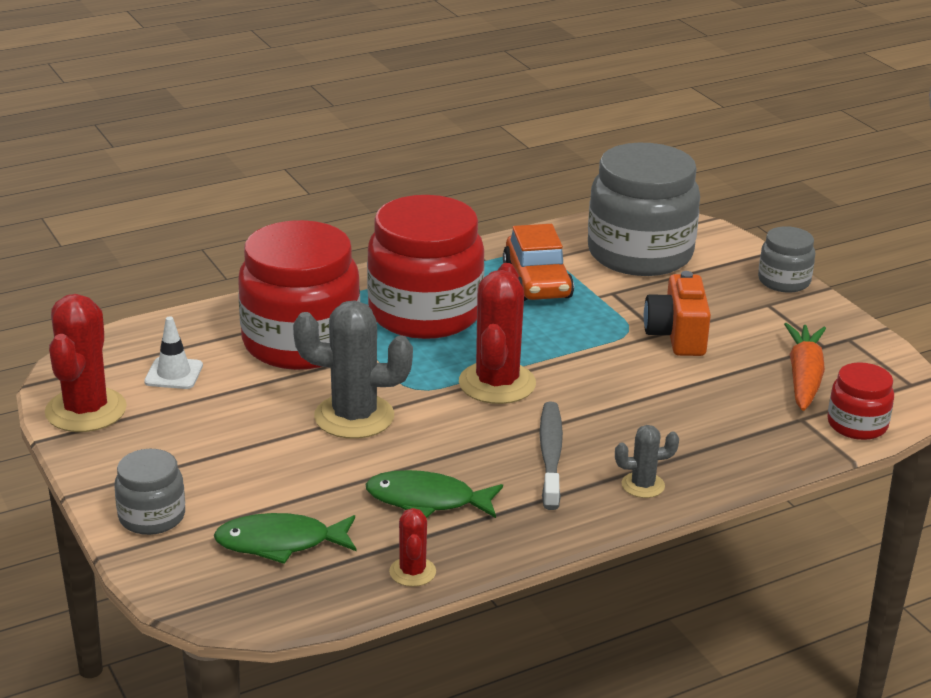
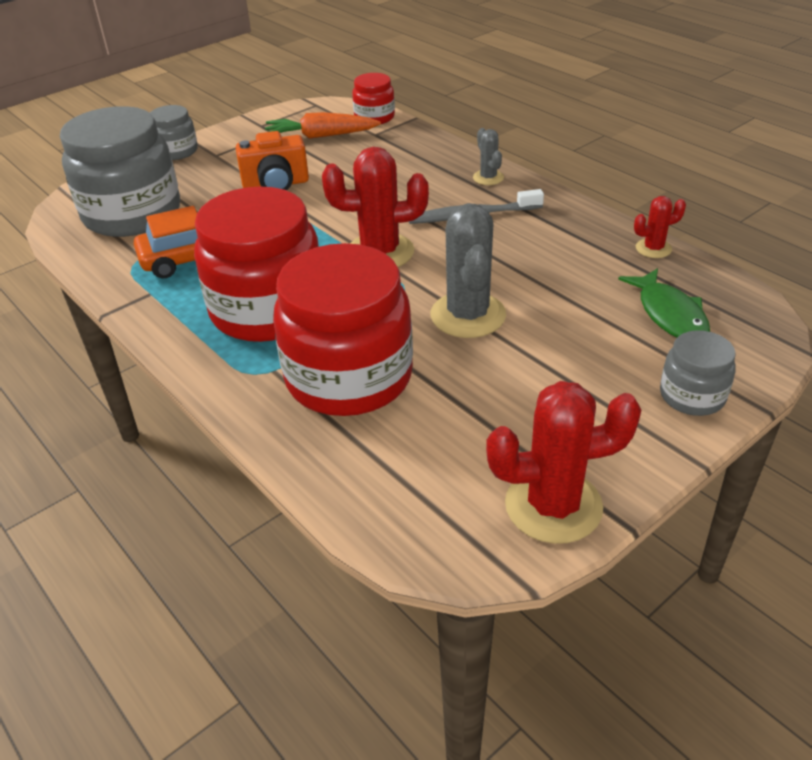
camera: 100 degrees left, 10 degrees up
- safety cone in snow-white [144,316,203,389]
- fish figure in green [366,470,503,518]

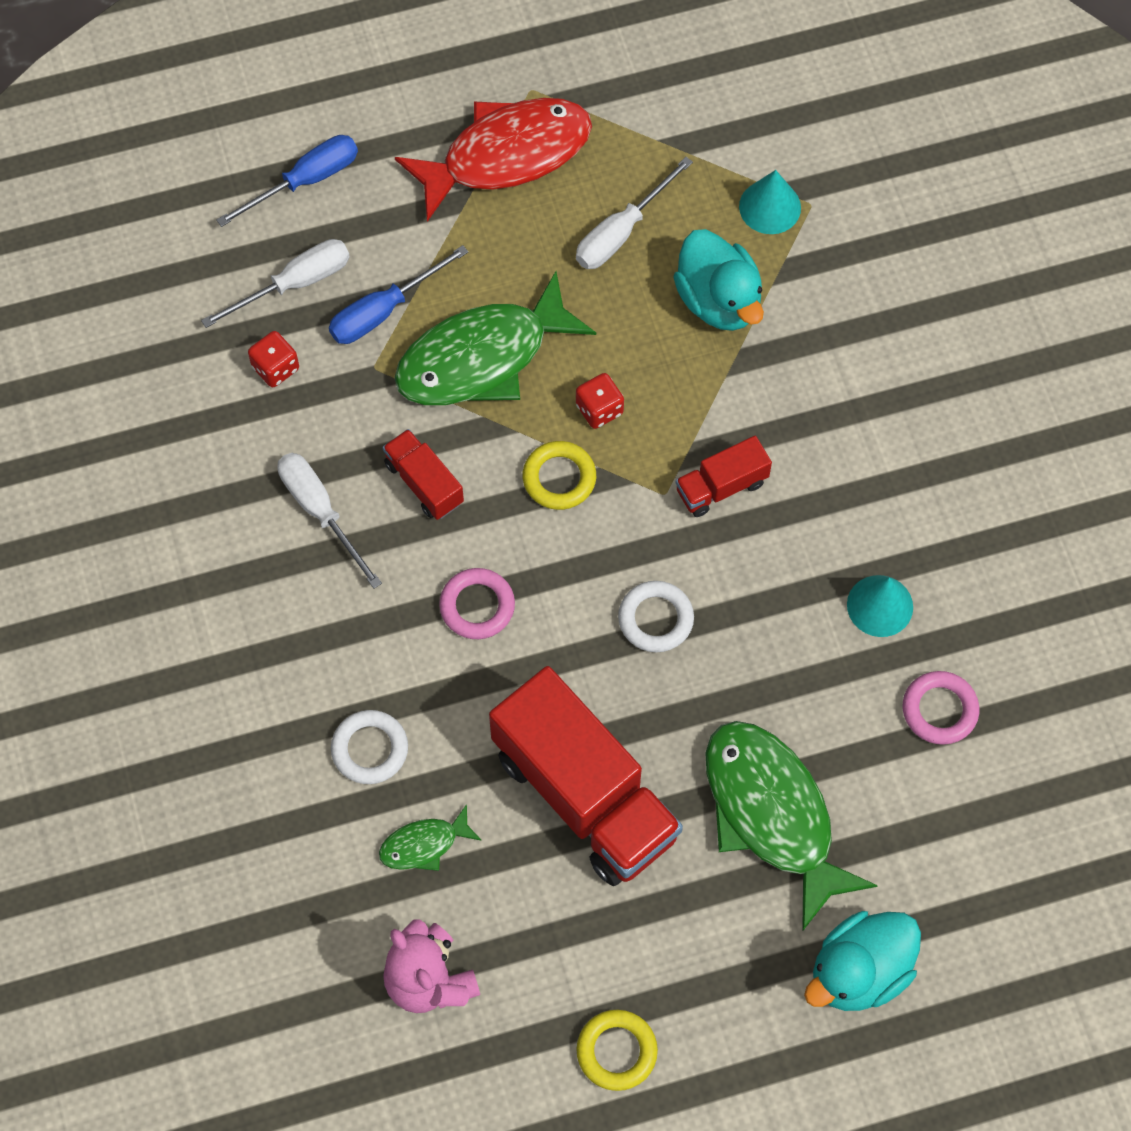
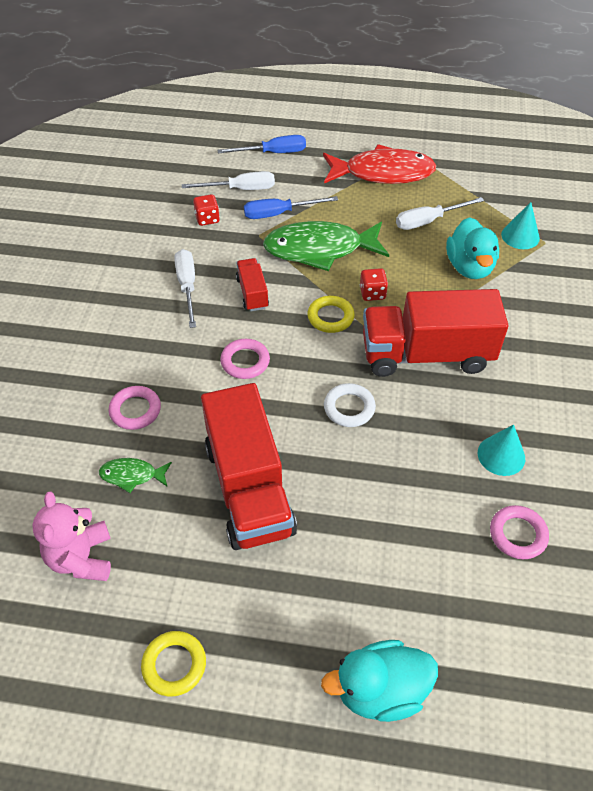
camera: 25 degrees right, 15 degrees down
~ ring in snow-white [331,710,408,784] to ring in rosy [109,386,161,430]
~ toy truck in crimson [675,436,772,517] = [363,289,508,377] x2.15
- fish figure in green [706,721,878,932]

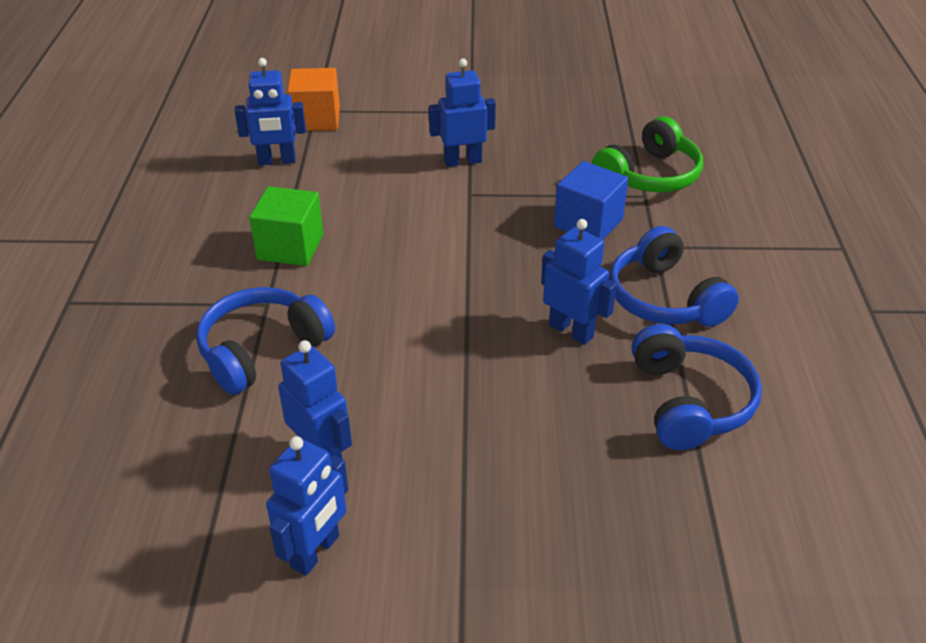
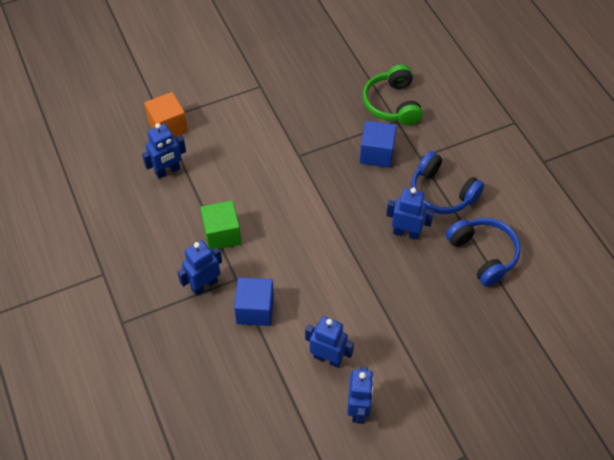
camera: 25 degrees left, 15 degrees up
~ headset in cobalt [196,287,335,395] to cube in cobalt [234,277,274,326]
~ toy robot in cobalt [429,58,496,167] to [178,240,222,296]
~ headset in green [592,116,703,192] = [363,65,423,125] 150 degrees clockwise

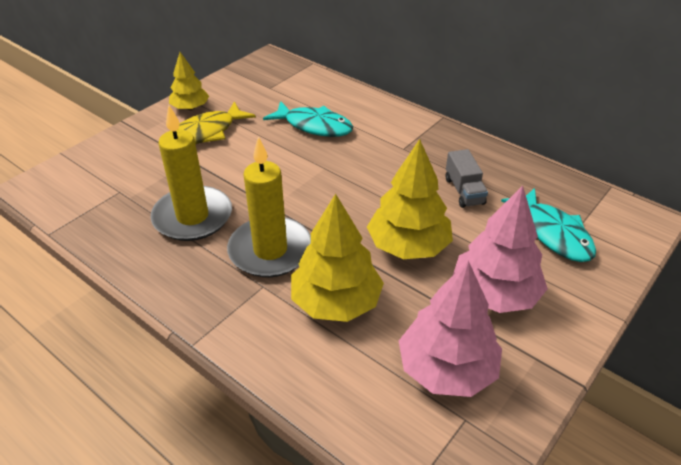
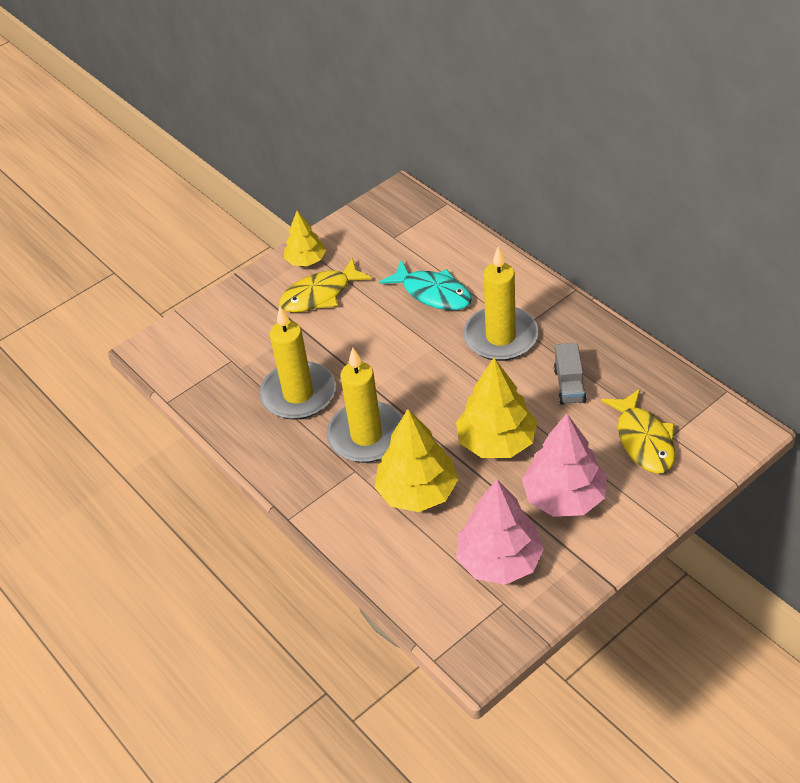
camera: 15 degrees right, 5 degrees up
~ fish figure in teal [501,188,596,262] to fish figure in golden [601,389,675,473]
+ pillar candle in golden [463,247,538,361]

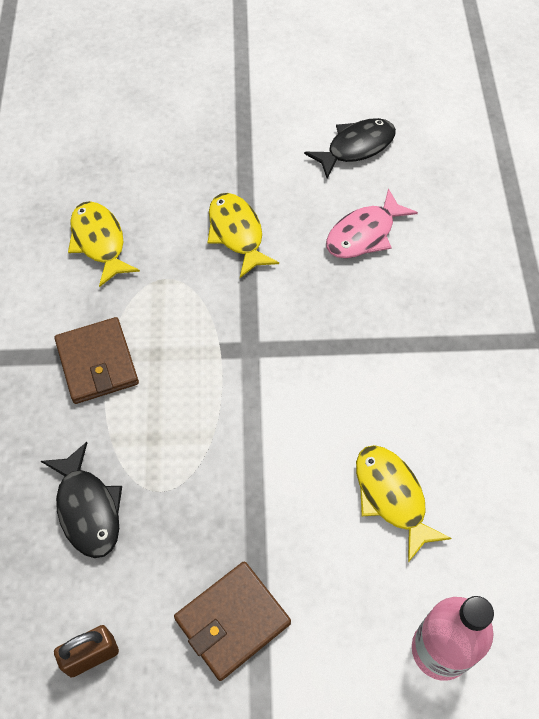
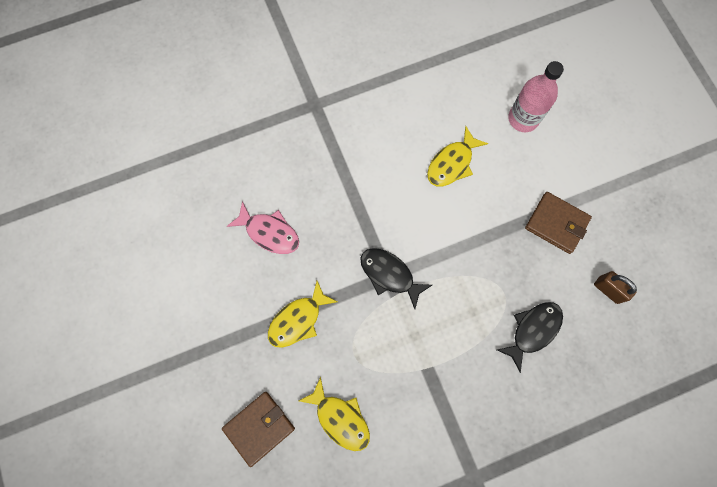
camera: 110 degrees left, 15 degrees up
~ billfold in russet [55,317,139,404] to [222,392,295,467]
~ fish figure in golden [68,201,140,287] = [299,377,370,451] 90 degrees counterclockwise
~ fish figure in black [304,118,396,179] to [360,248,432,309]

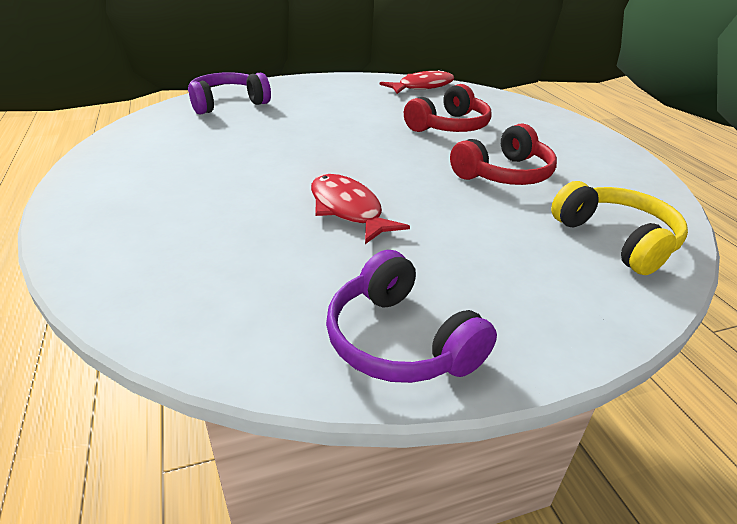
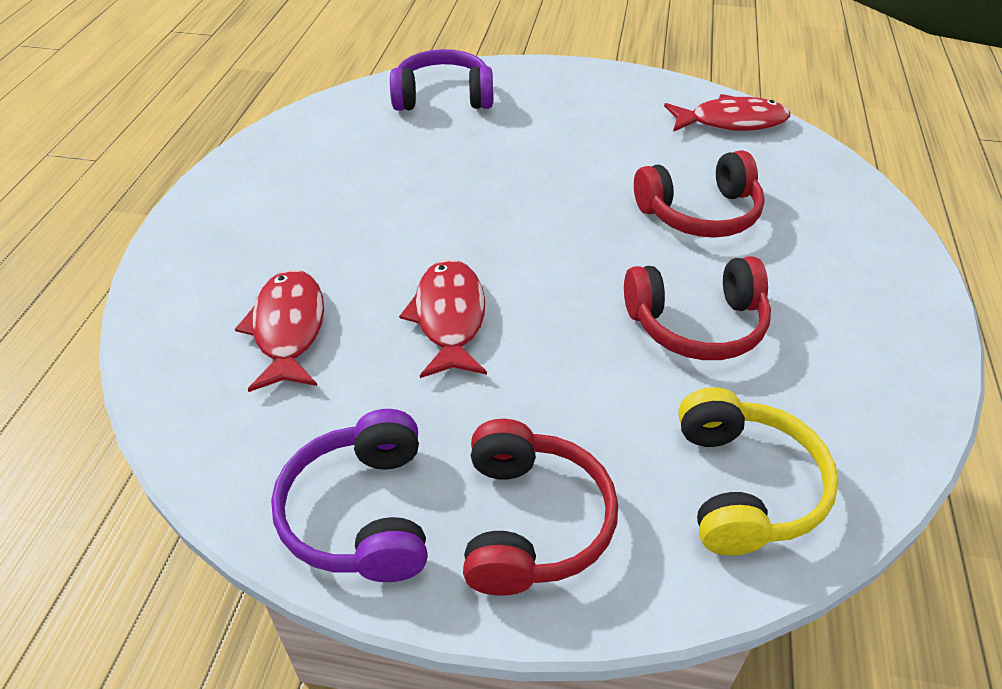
camera: 30 degrees right, 10 degrees up
+ fish figure in crimson [235,269,324,392]
+ headset in crimson [463,419,618,596]

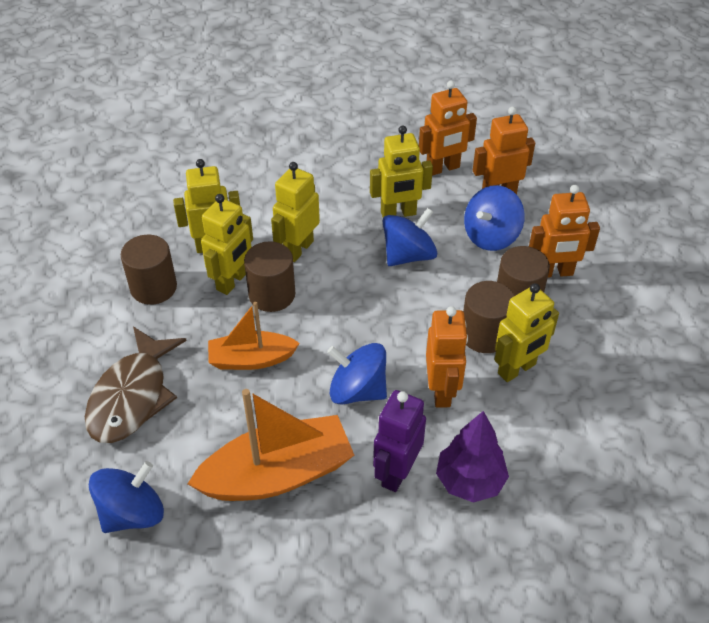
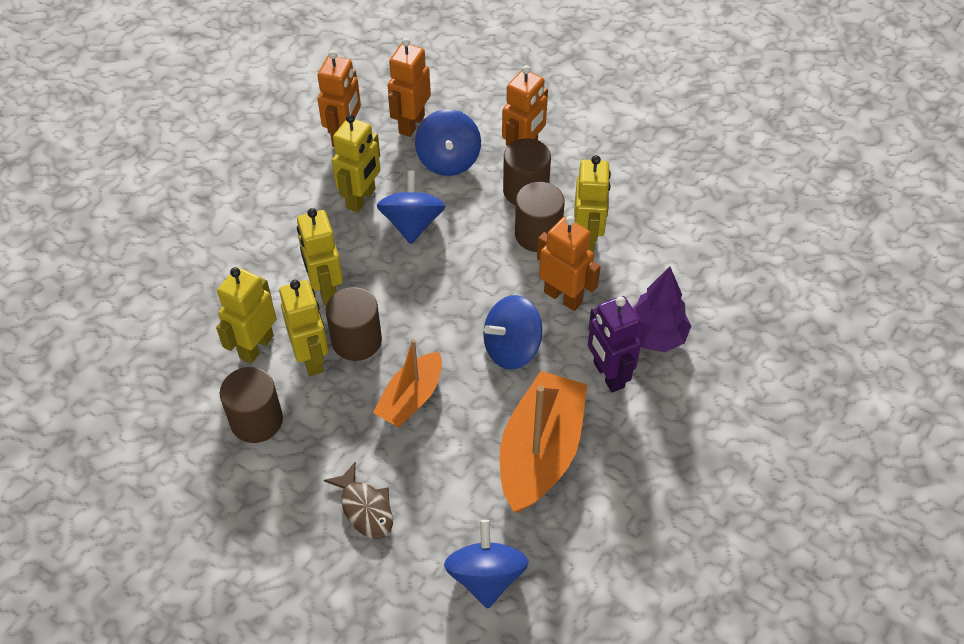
camera: 50 degrees left, 5 degrees up
~ fish figure in russet [85,327,187,443] = [324,461,393,539] x0.58

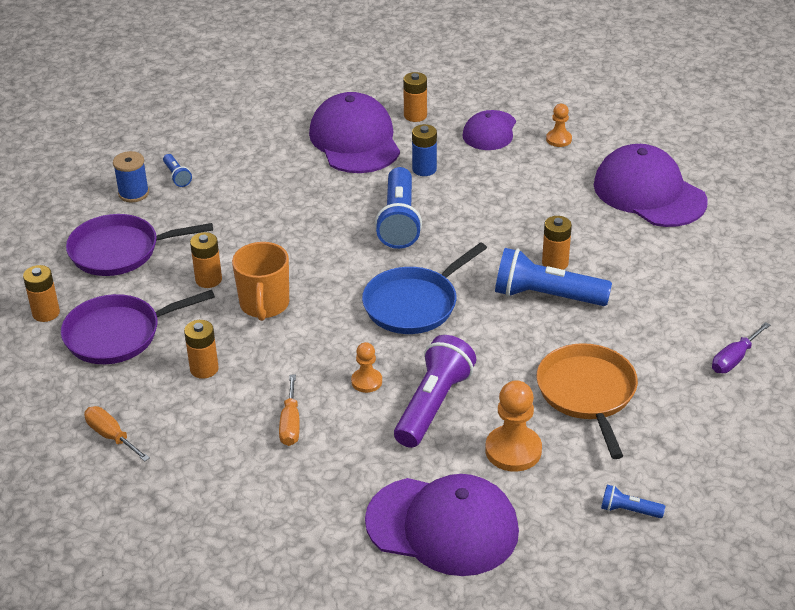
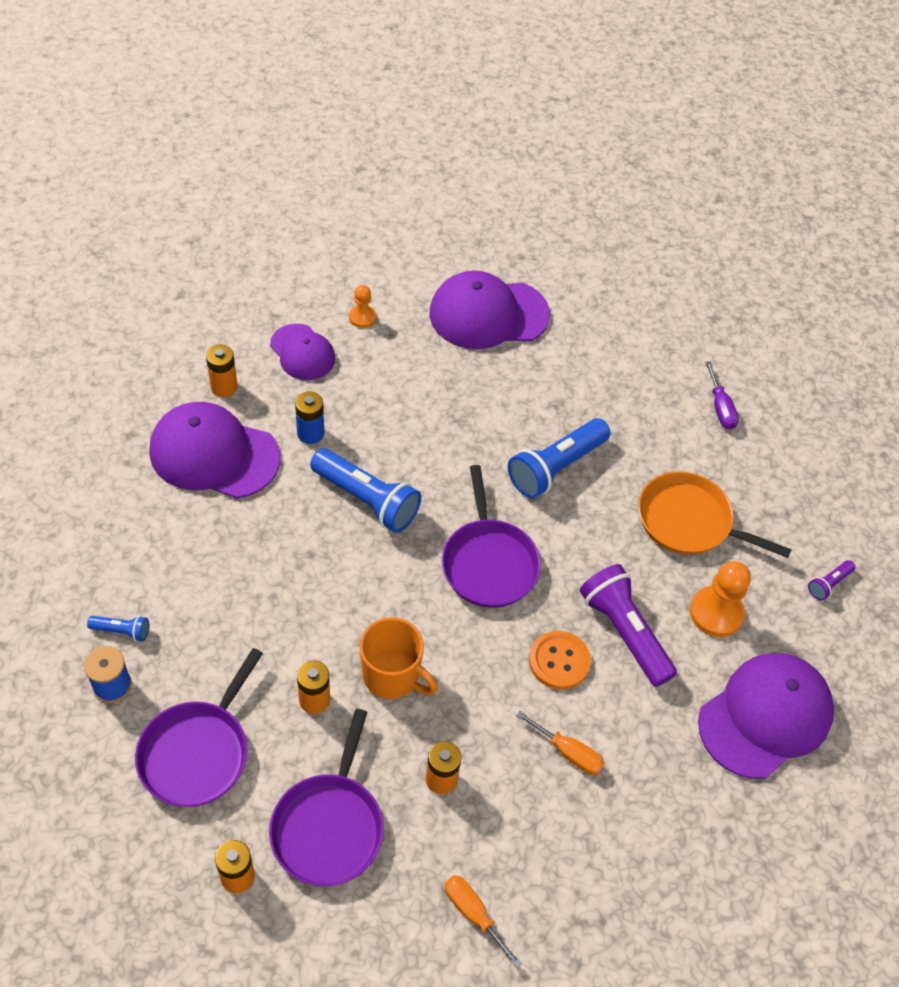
camera: 60 degrees left, 15 degrees up
~ screwdriver in orange-coloured [84,406,150,461] = [445,875,522,968] 60 degrees clockwise
~ pawn in orange-coloured [351,342,382,393] to shirt button in orange-coloured [529,631,591,690]
~ frying pan in cobalt [362,242,487,334] to frying pan in violet [442,465,541,608]
- power cell in orange-coloured [542,216,572,270]
~ torch in cobalt [601,485,665,518] to torch in violet [808,560,856,601]

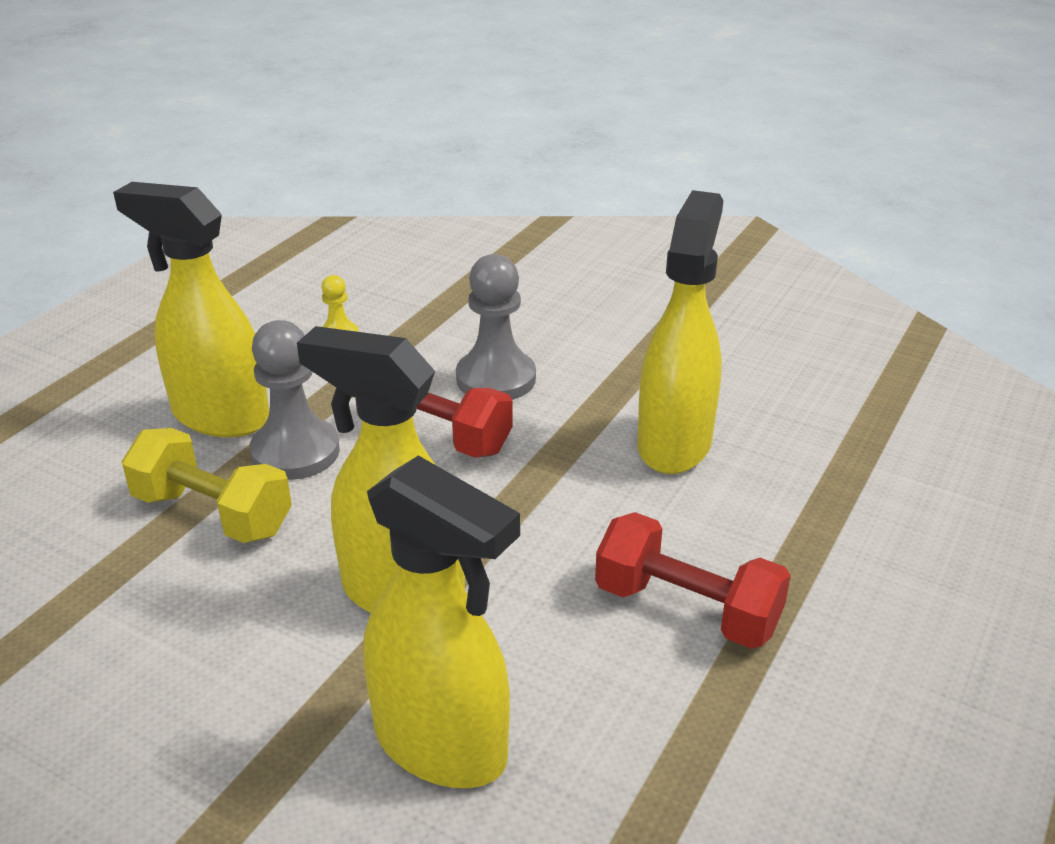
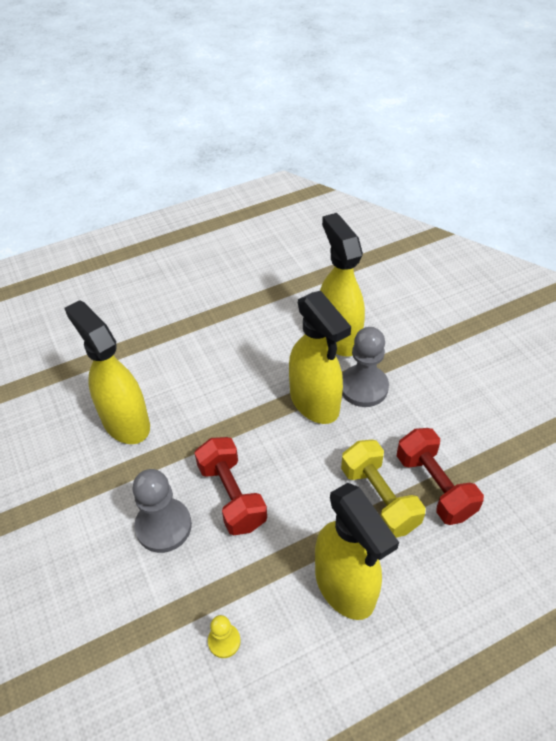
camera: 145 degrees left, 15 degrees up
~ pawn in gray [250,320,340,480] to [342,327,389,407]
~ dumbbell in crimson [595,512,791,649] to [397,428,484,525]
~ spray cleaner in golden [637,190,723,474] = [64,300,150,444] 90 degrees clockwise

